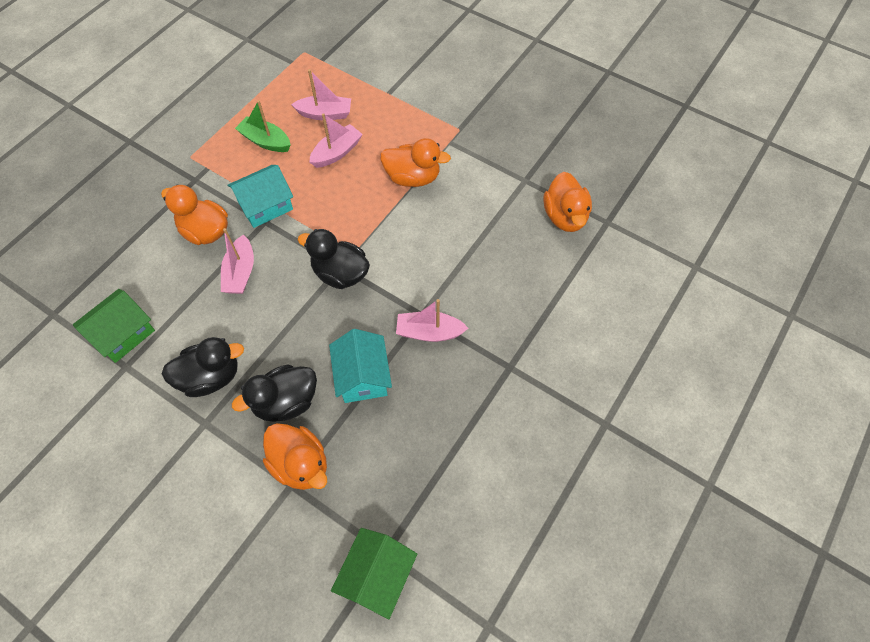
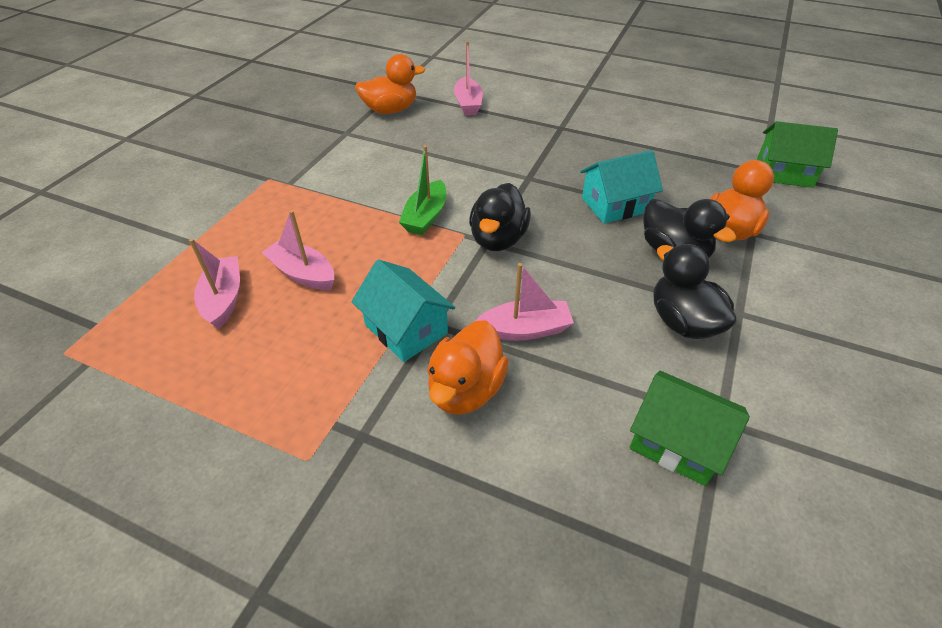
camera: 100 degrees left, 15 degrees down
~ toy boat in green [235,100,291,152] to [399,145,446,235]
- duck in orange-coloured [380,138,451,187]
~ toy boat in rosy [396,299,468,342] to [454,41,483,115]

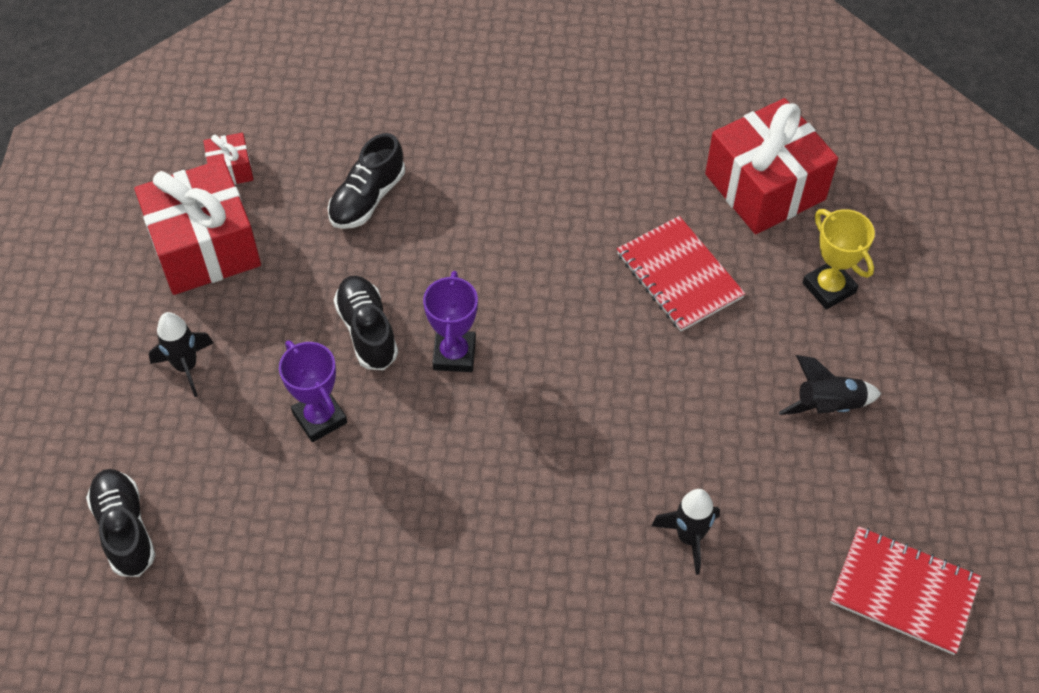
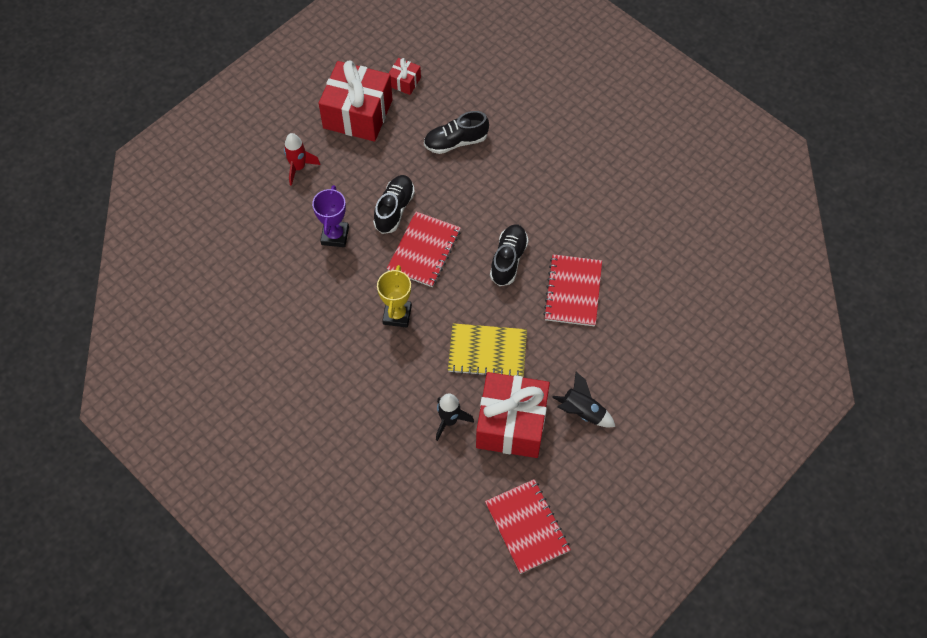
camera: 40 degrees right, 5 degrees up
~ lace-up shoe in black [86,469,155,577] to [490,224,529,286]
~ toy rocket in black [149,312,213,397] to toy rocket in crimson [284,133,320,186]
~ trophy in violet [423,271,478,372] to notepad in crimson [387,212,461,287]
~ gift in crimson [705,98,838,234] to [476,372,550,458]
~ trophy in golden [802,209,875,310] to [377,265,412,328]
+ notepad in golden [448,323,527,377]

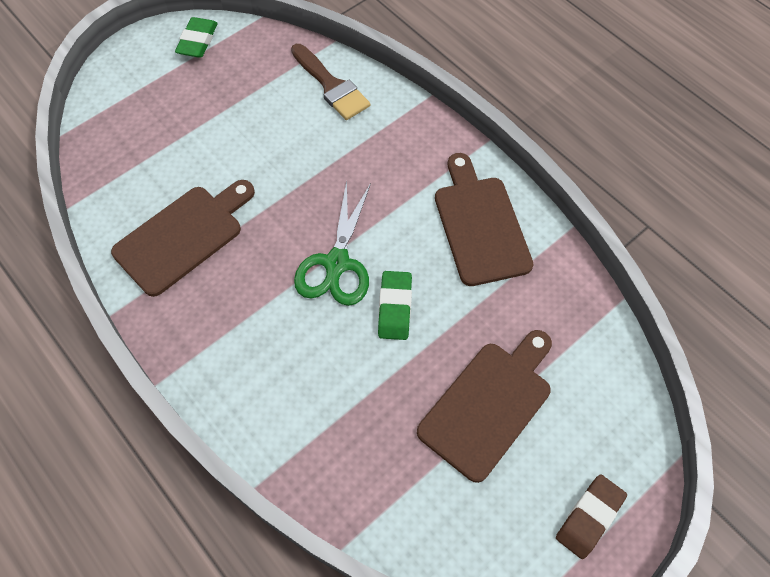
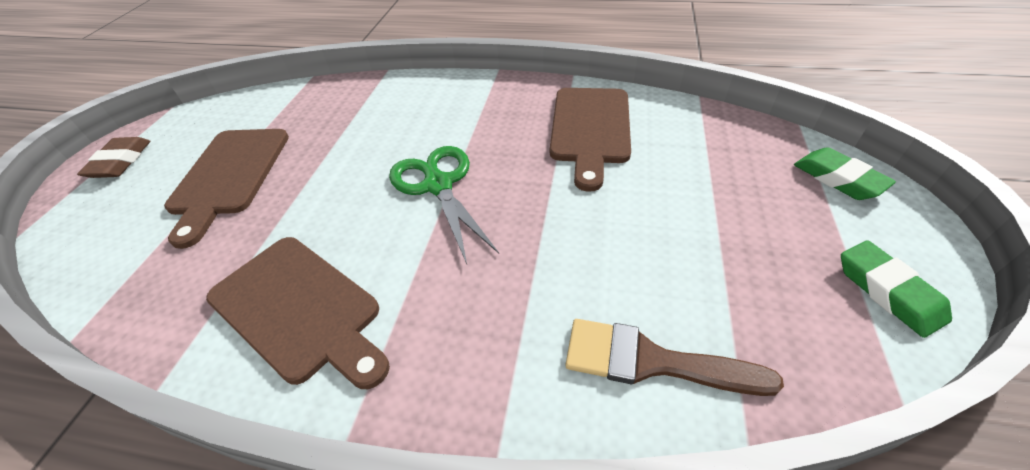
camera: 145 degrees right, 15 degrees down
~ gum eraser in green [378,271,412,340] to [794,147,896,200]

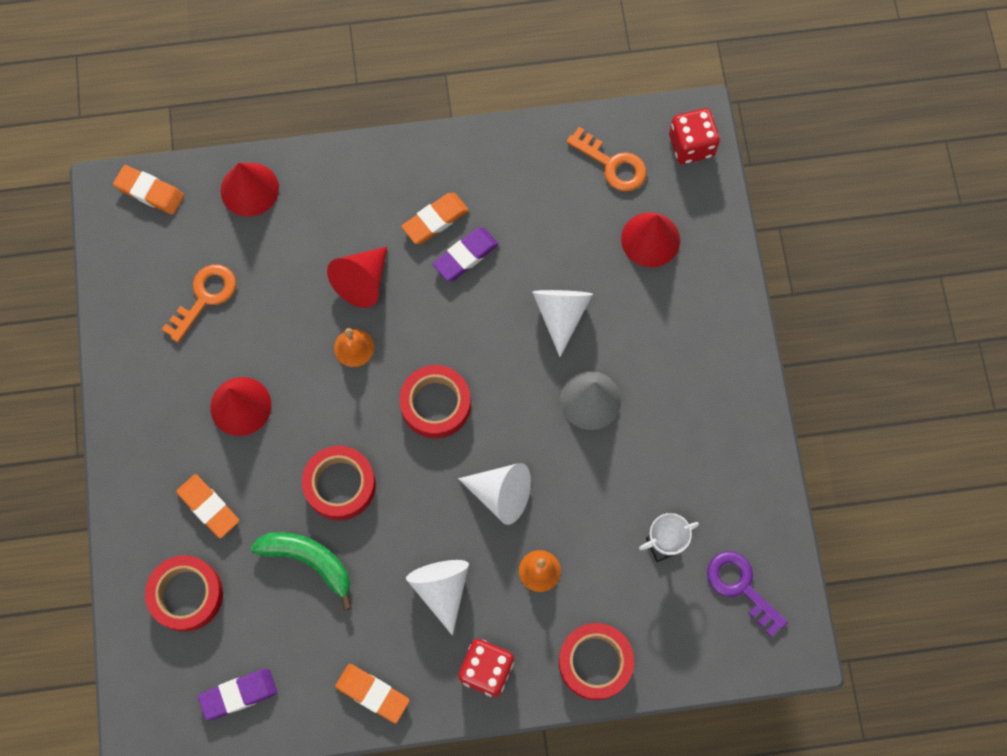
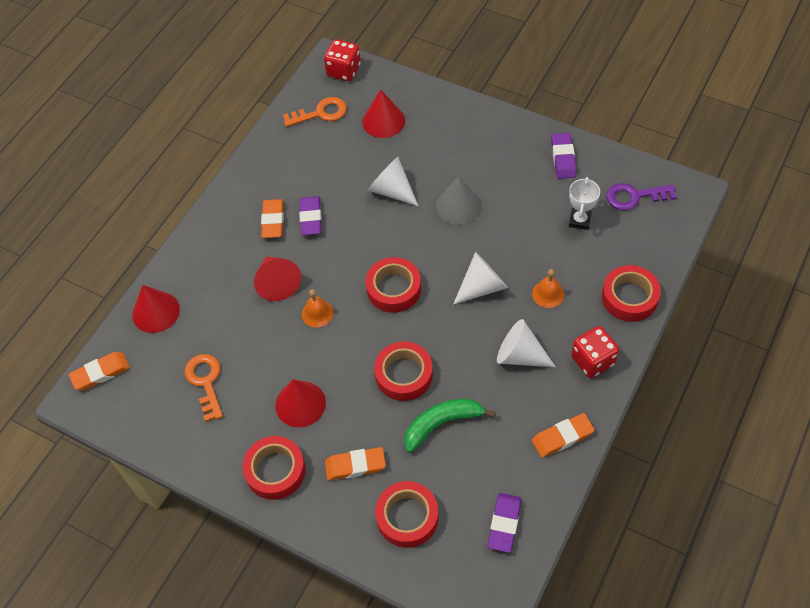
camera: 50 degrees left, 15 degrees down
+ sticky tape in crimson [243,436,306,500]
+ gum eraser in violet [551,133,576,179]

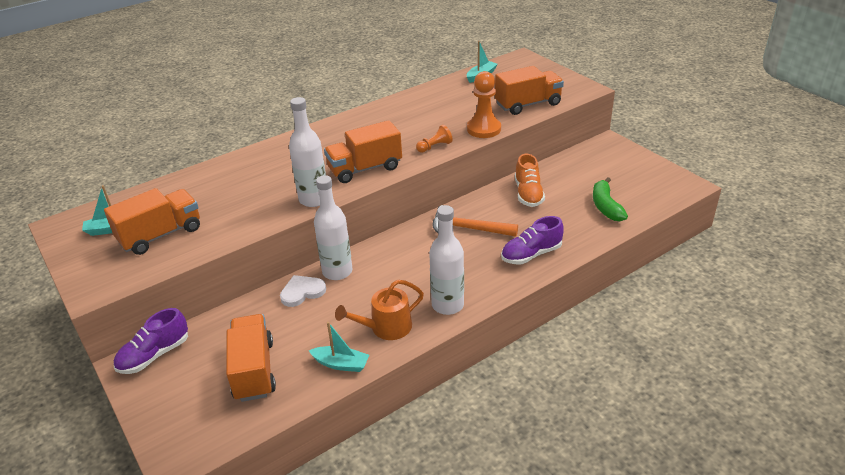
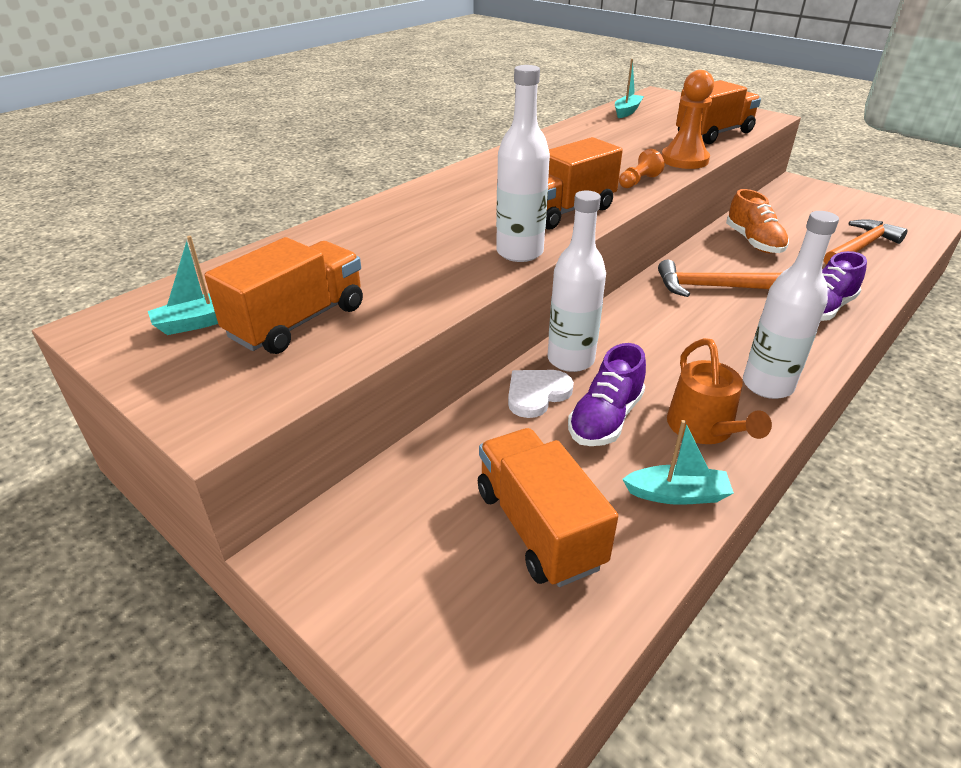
camera: 15 degrees left, 0 degrees up
~ lace-up shoe in violet [114,308,188,374] to [568,343,646,446]
~ watering can in orange-coloured [335,280,424,340] = [667,338,772,444] 60 degrees counterclockwise
~ toy banana in green [593,177,628,222] to hammer in orange-coloured [824,219,908,265]

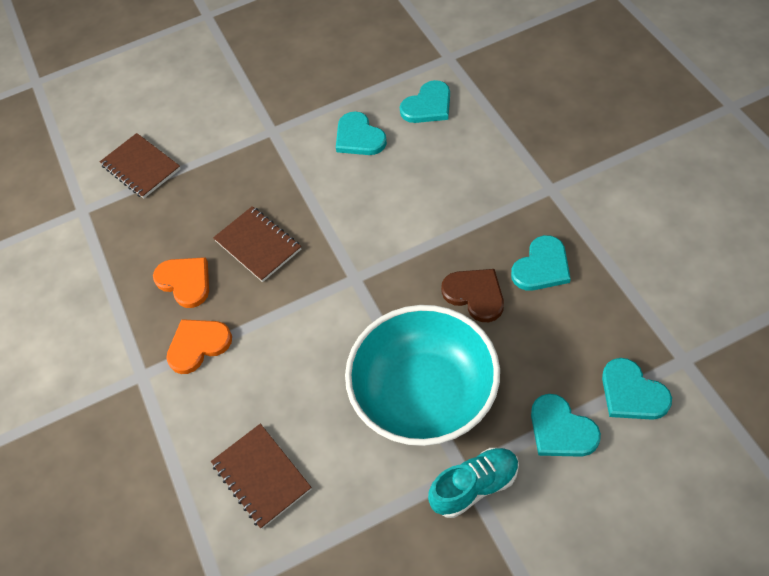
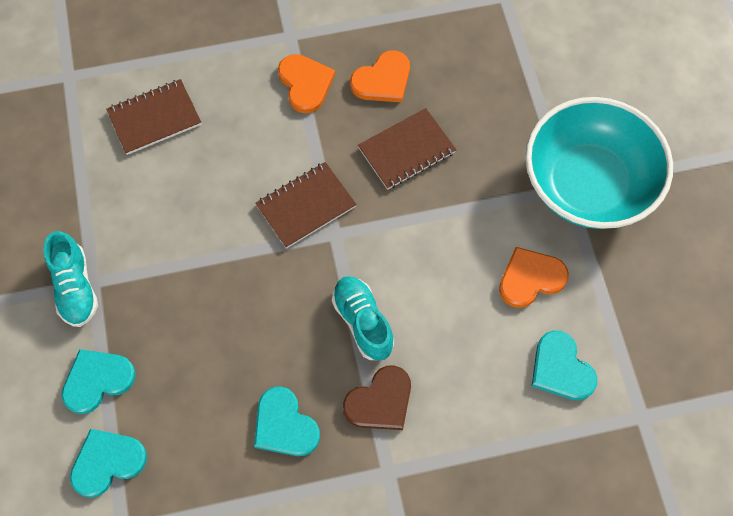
camera: 95 degrees right, 10 degrees up
~ notepad in russet [100,133,181,199] to [255,162,357,249]
~ heart shape in teal [336,111,387,155] to heart shape in orange-coloured [499,247,569,308]
~ serving bowl in teal [345,305,500,446] to [525,97,673,229]
~ heart shape in russet [441,269,504,322] to [343,365,411,430]
+ lace-up shoe in teal [332,276,394,361]

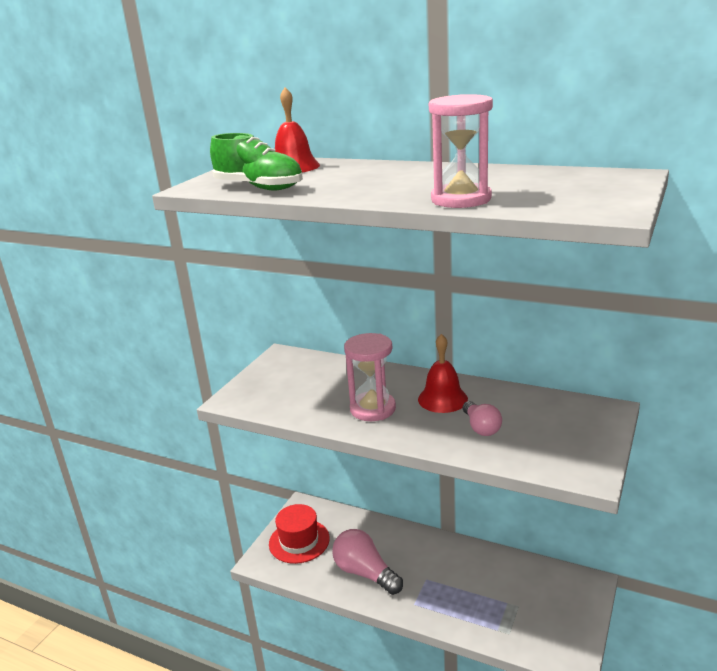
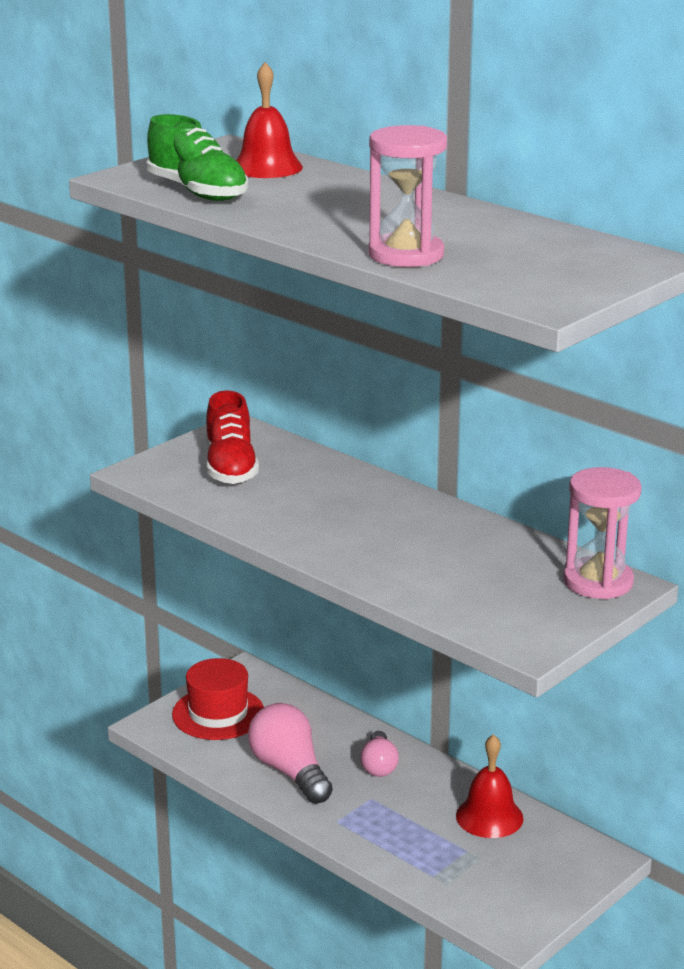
camera: 15 degrees right, 0 degrees up
~ hourglass in rosy [344,333,396,421] to [563,467,642,599]
~ hand bell in crimson [418,334,468,413] to [456,734,524,838]
~ bulb in rosy [463,401,502,436] to [360,731,399,777]
+ lace-up shoe in crimson [206,391,259,484]

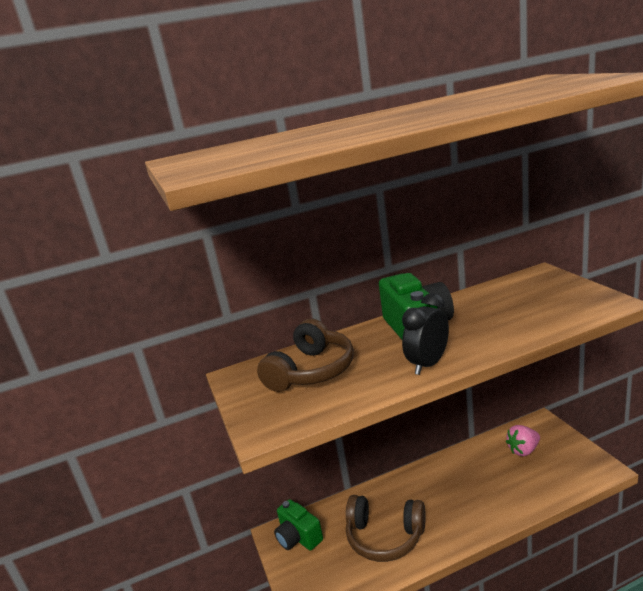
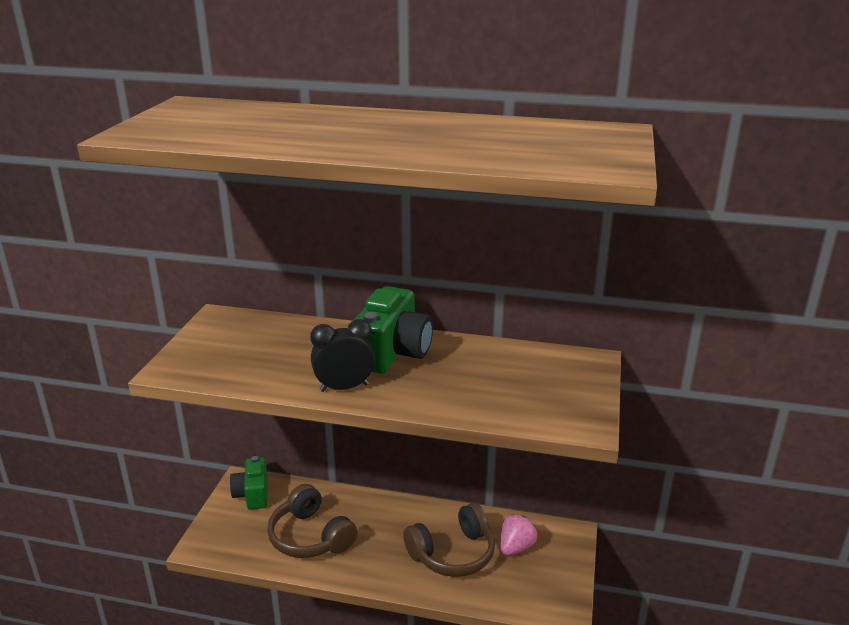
camera: 30 degrees right, 5 degrees up
~ headset in russet [257,319,354,392] to [403,503,495,577]
~ strawberry in rosy [506,425,540,456] = [501,514,537,555] 120 degrees clockwise

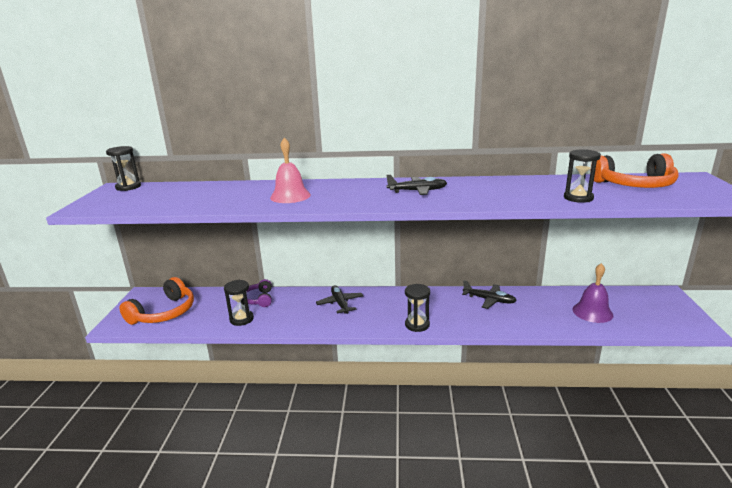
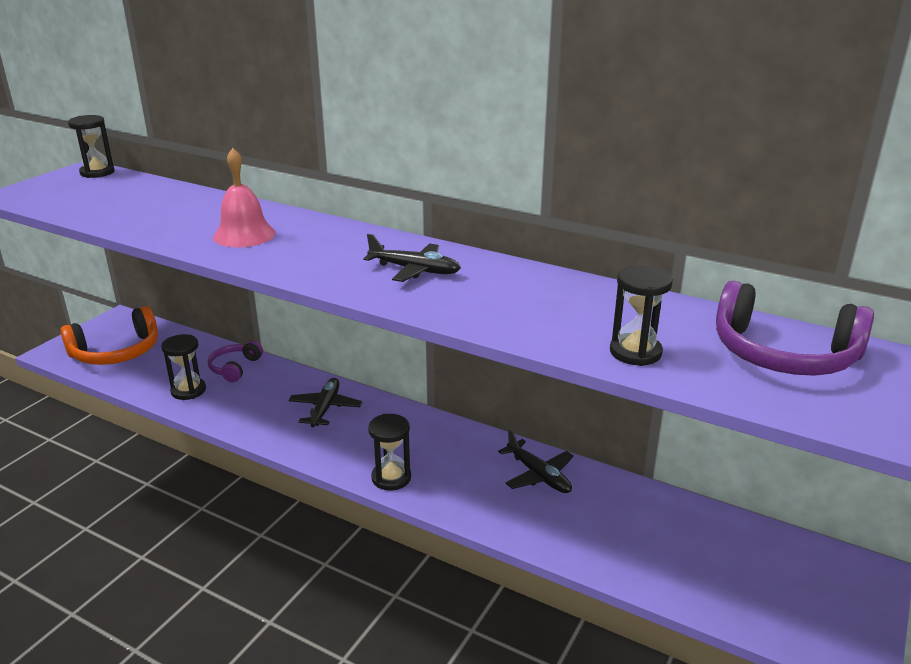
camera: 25 degrees right, 5 degrees up
- hand bell in violet [573,263,613,323]
~ headset in orange-coloured [594,153,679,188] to headset in violet [716,281,874,376]

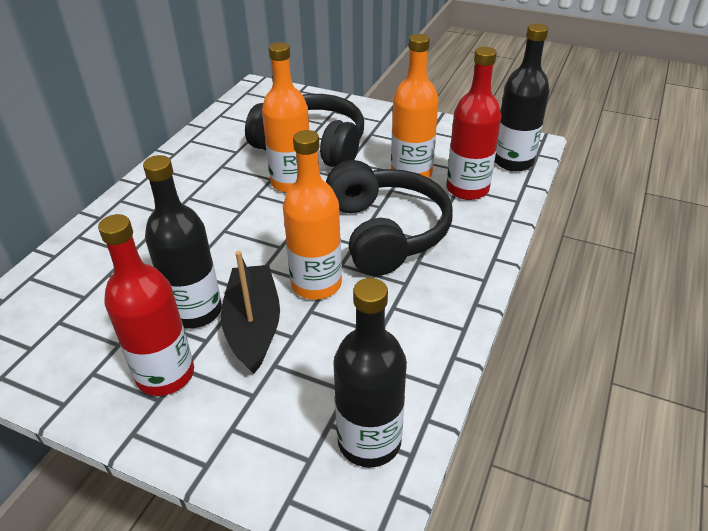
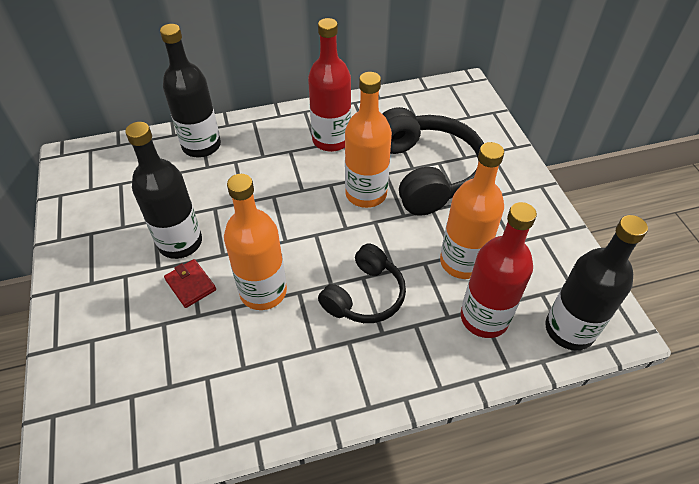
camera: 50 degrees right, 10 degrees up
~ drink bottle in crimson [98,214,194,396] to [308,18,351,152]
~ toy boat in black [221,251,280,374] to billfold in crimson [164,259,216,308]
~ headset in black [326,160,453,276] = [318,243,406,323] x0.61
~ drink bottle in black [333,278,407,467] to [160,24,221,158]

